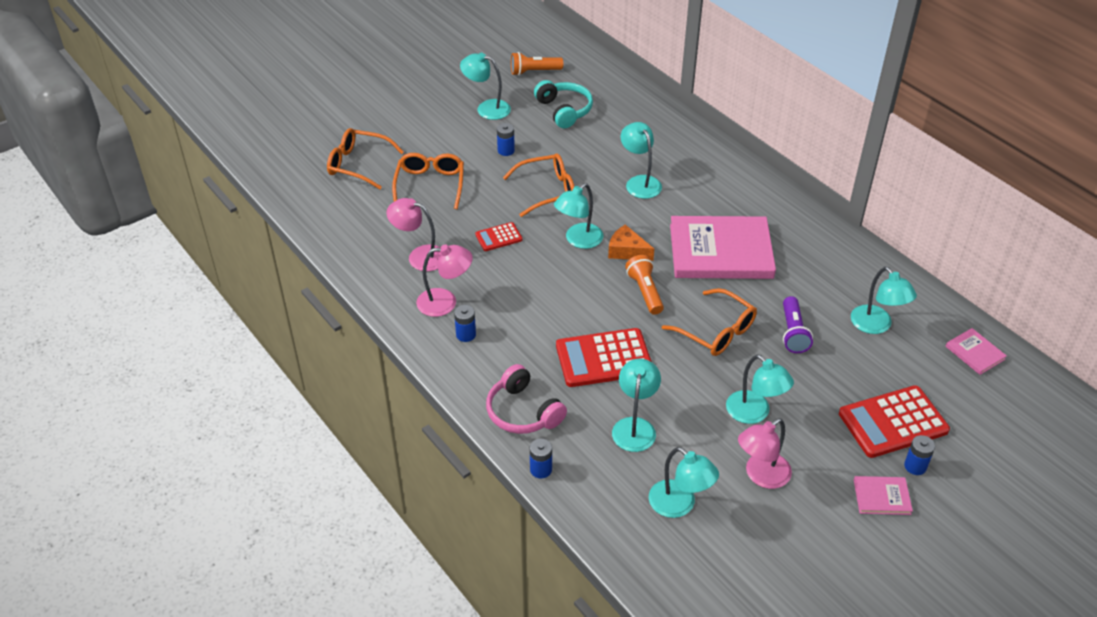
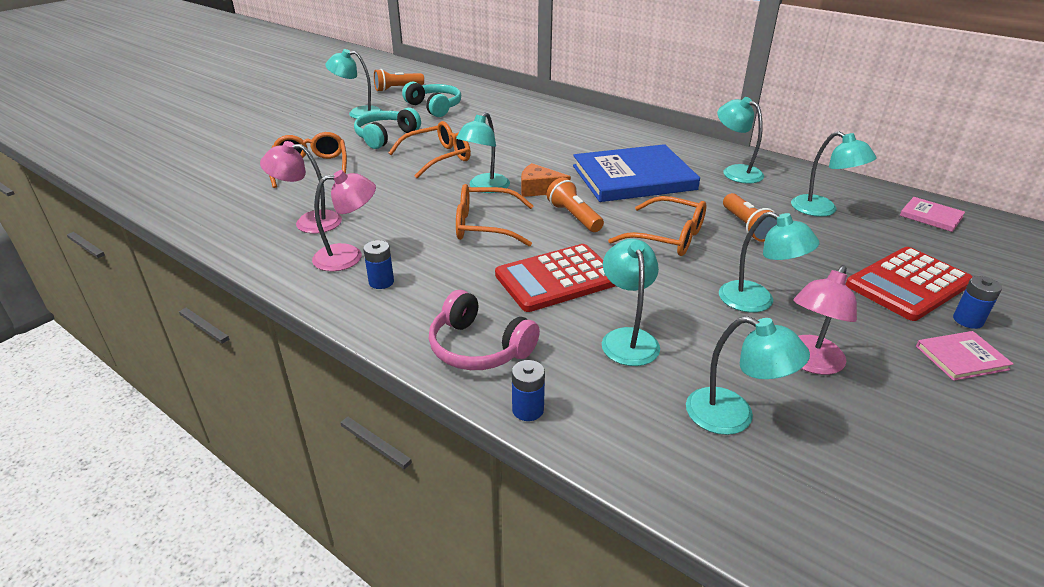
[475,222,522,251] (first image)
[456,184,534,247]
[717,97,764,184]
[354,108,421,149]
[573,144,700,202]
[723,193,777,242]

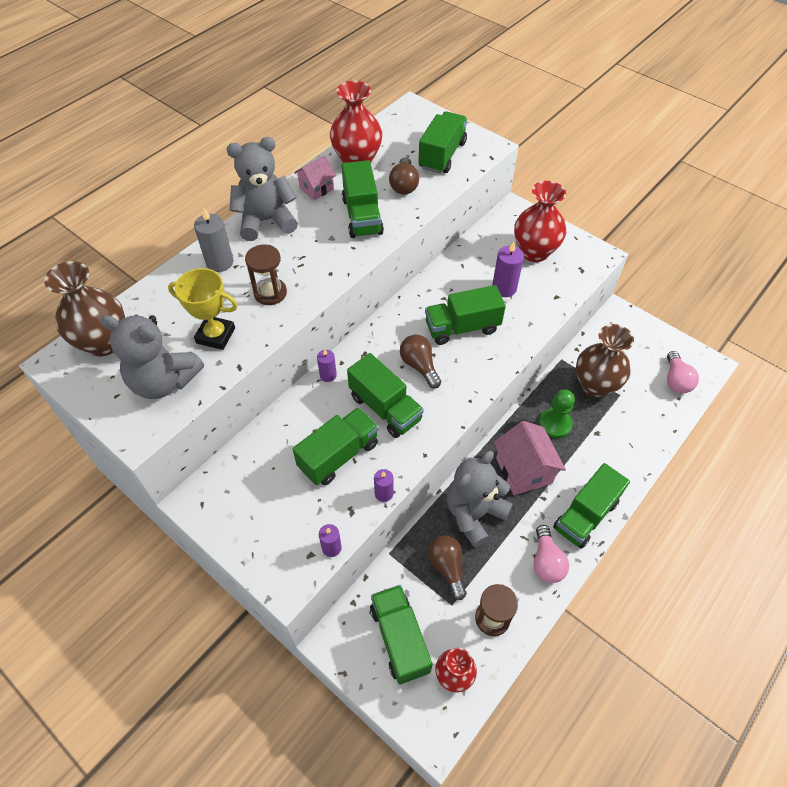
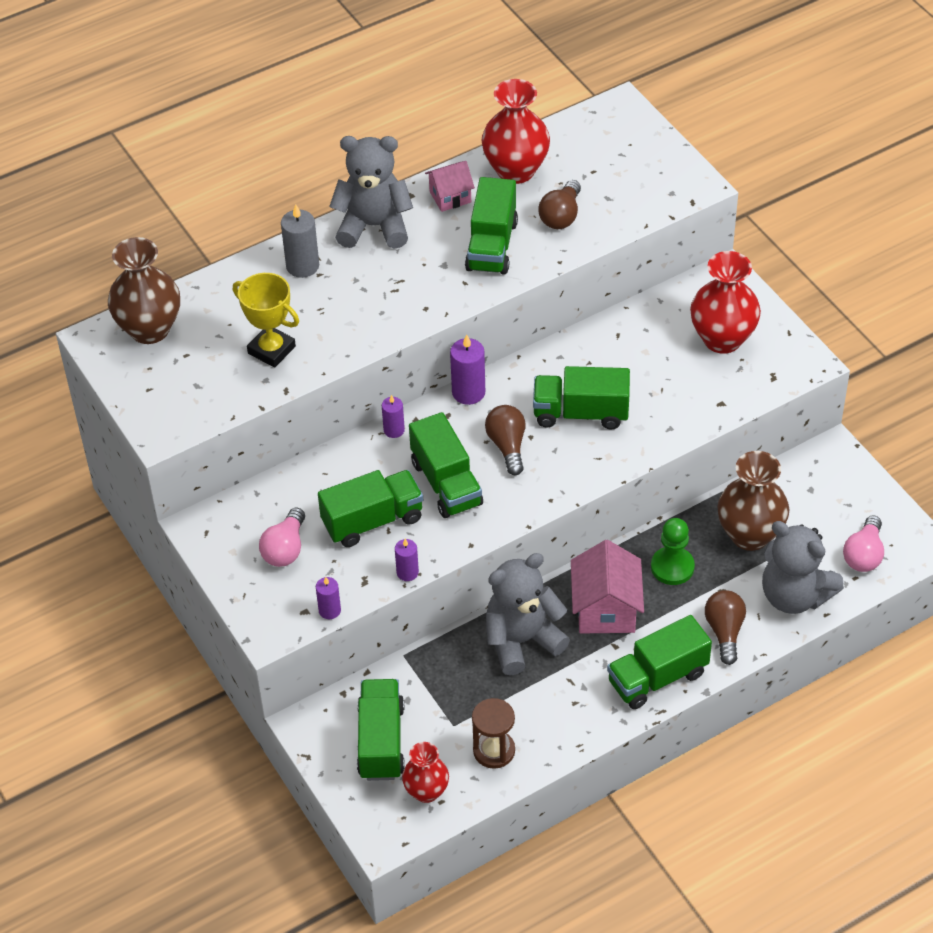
[245,244,287,305] (first image)
[418,111,467,174] (first image)
[762,521,844,614]
[705,590,746,665]
[450,335,485,405]
[259,508,305,567]

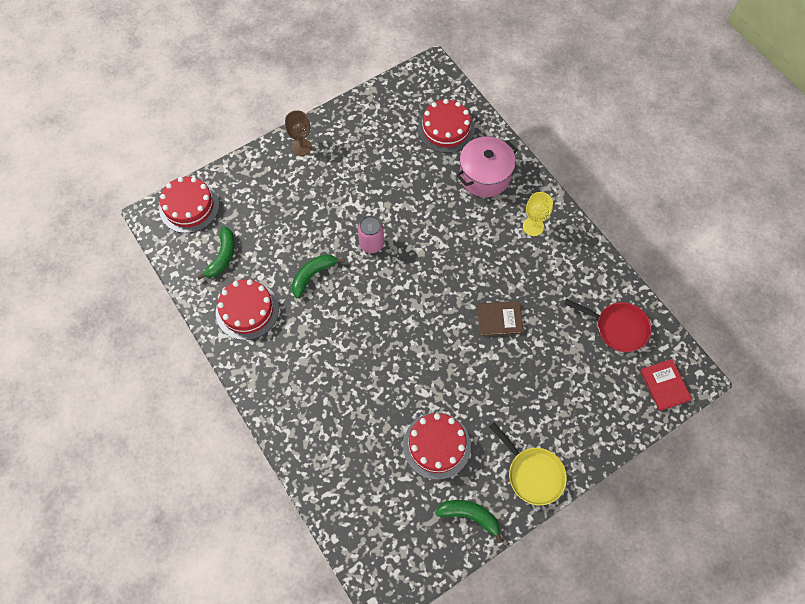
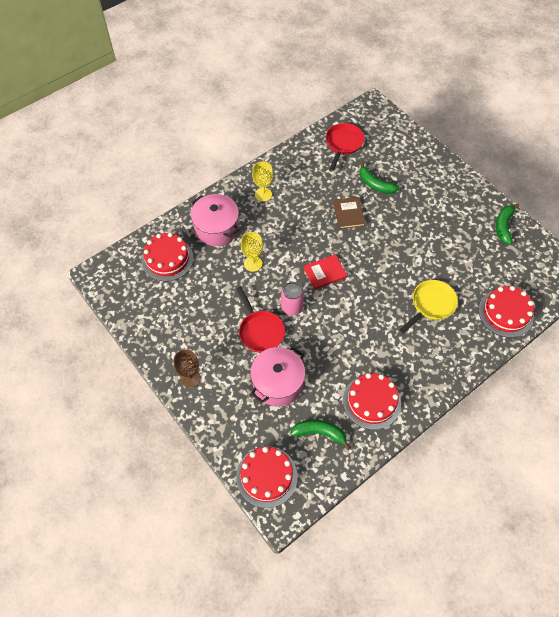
[236,286,285,353]
[241,232,263,272]
[250,347,305,406]
[359,162,399,194]
[479,286,534,338]
[400,280,458,334]
[303,254,347,290]

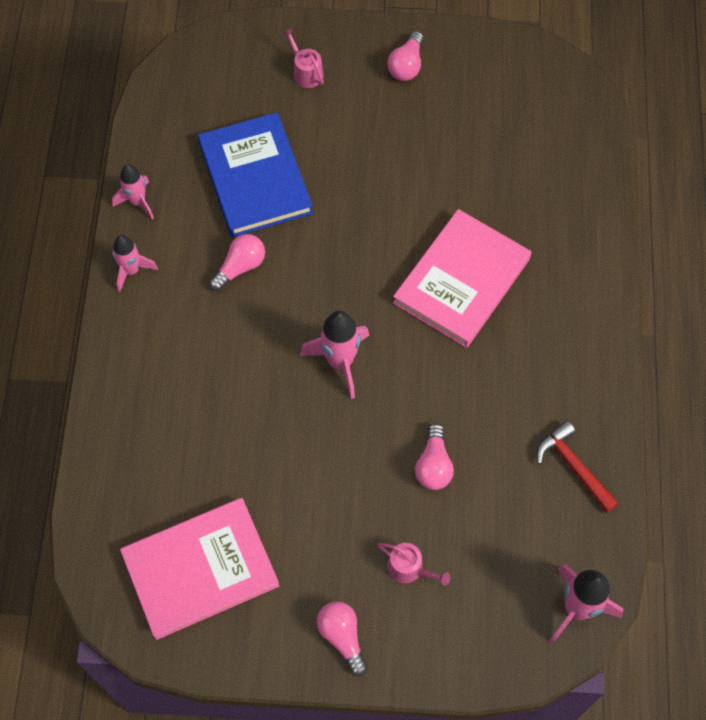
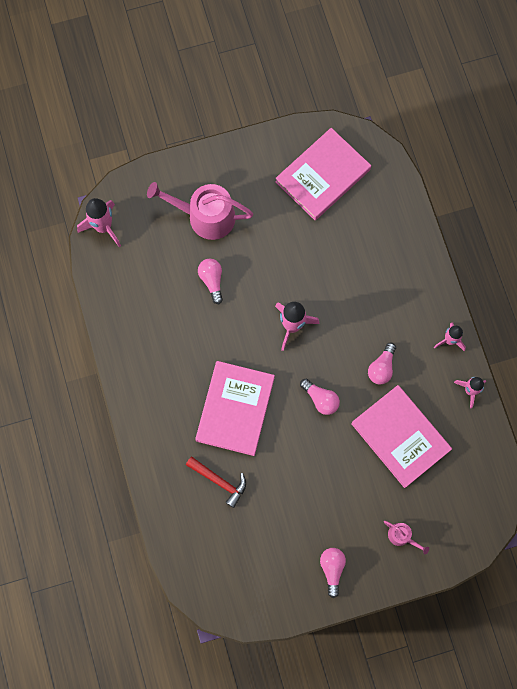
[300,379,340,415]
[186,456,246,508]
[351,385,452,488]
[147,182,253,240]

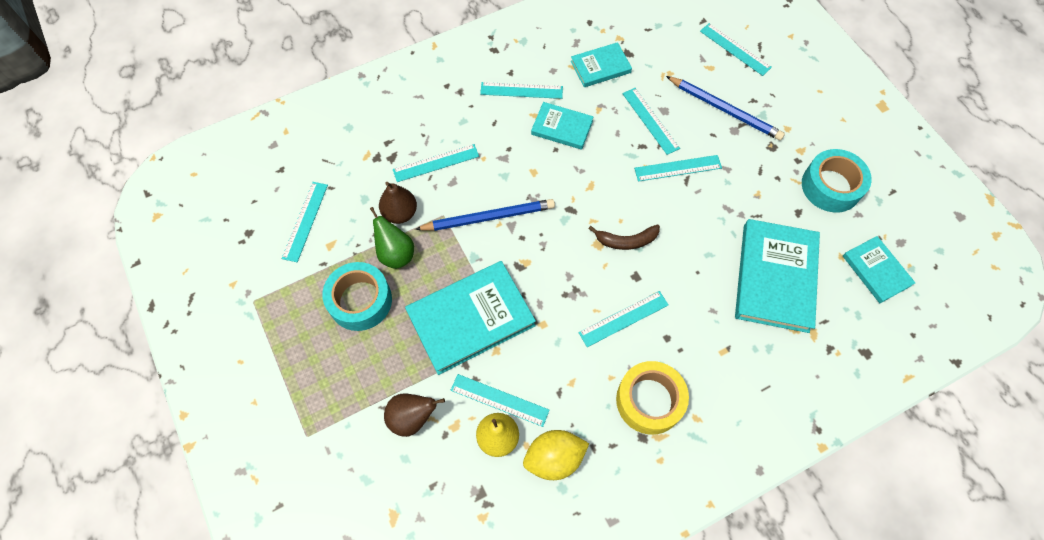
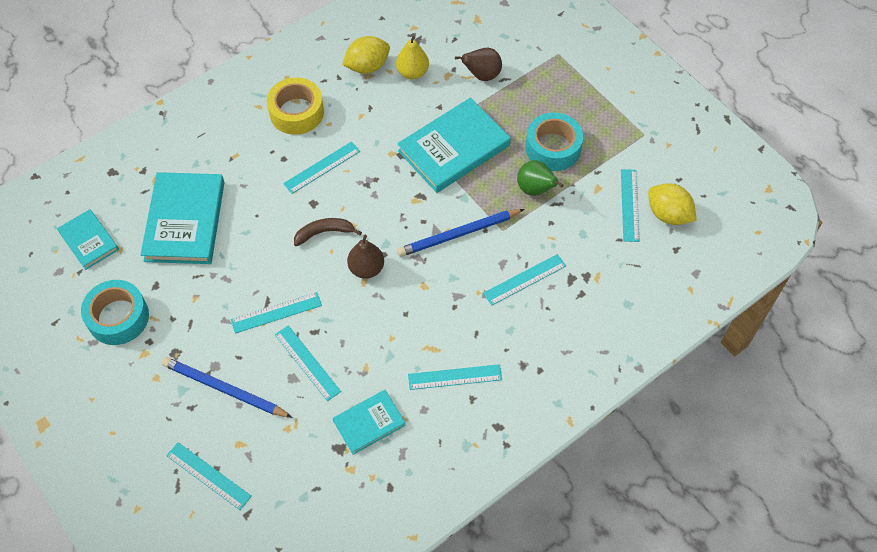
[451,374,549,427] (first image)
[531,102,594,150] (first image)
[648,183,697,225]
[347,234,384,279]

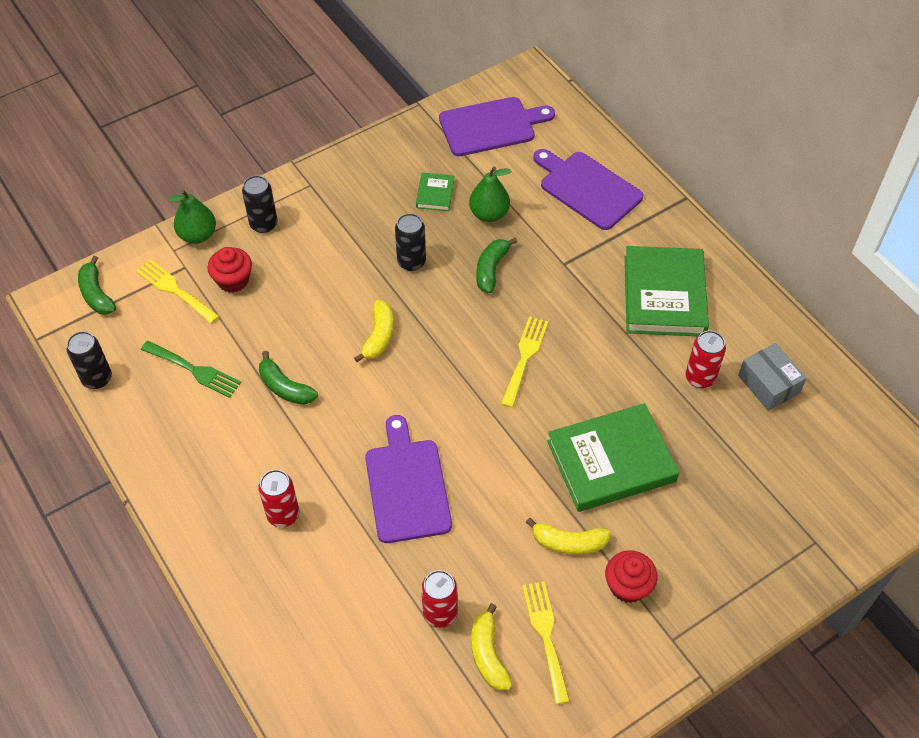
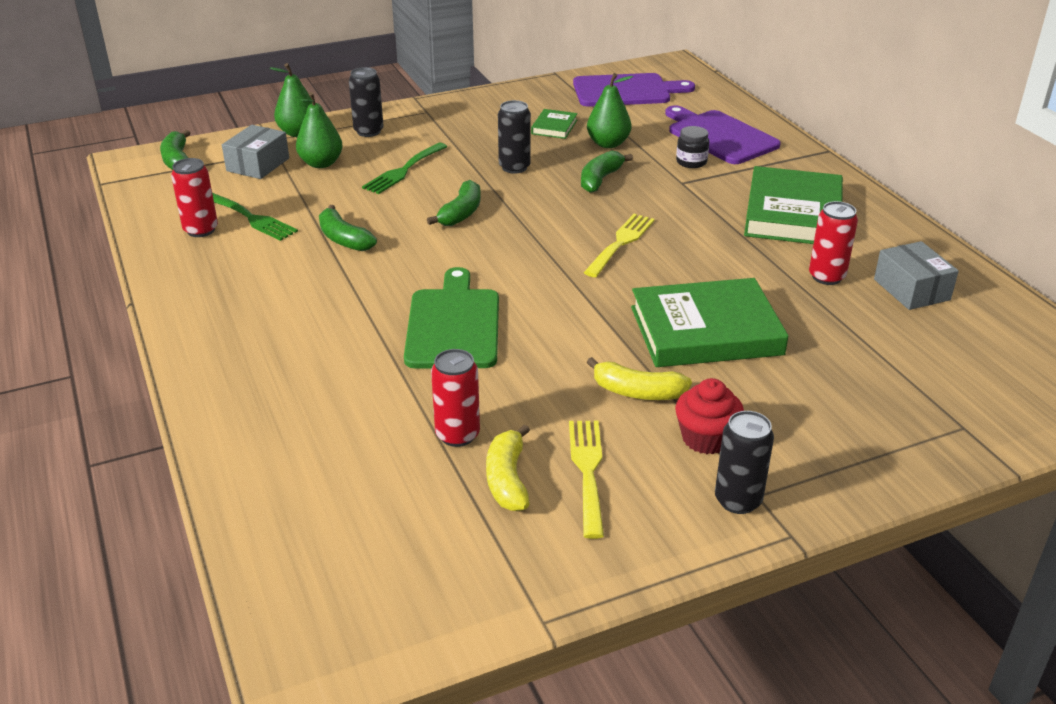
[362,143,448,194]
[676,126,709,168]
[715,411,774,514]
[171,158,218,237]
[222,125,289,179]
[296,92,343,168]
[427,180,481,226]
[404,267,499,368]

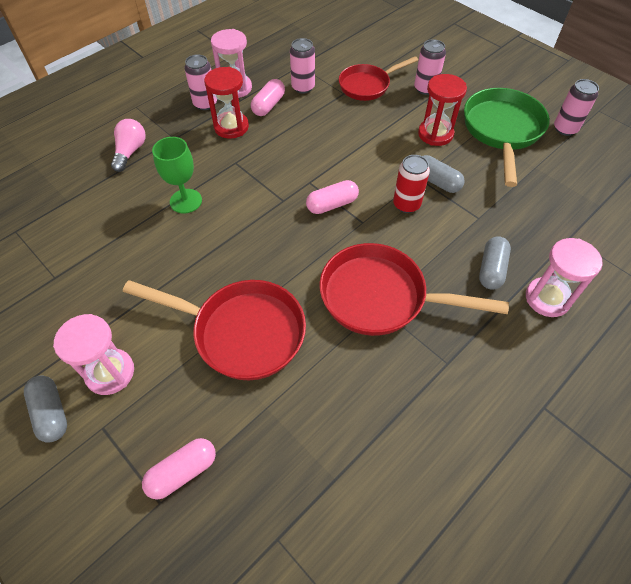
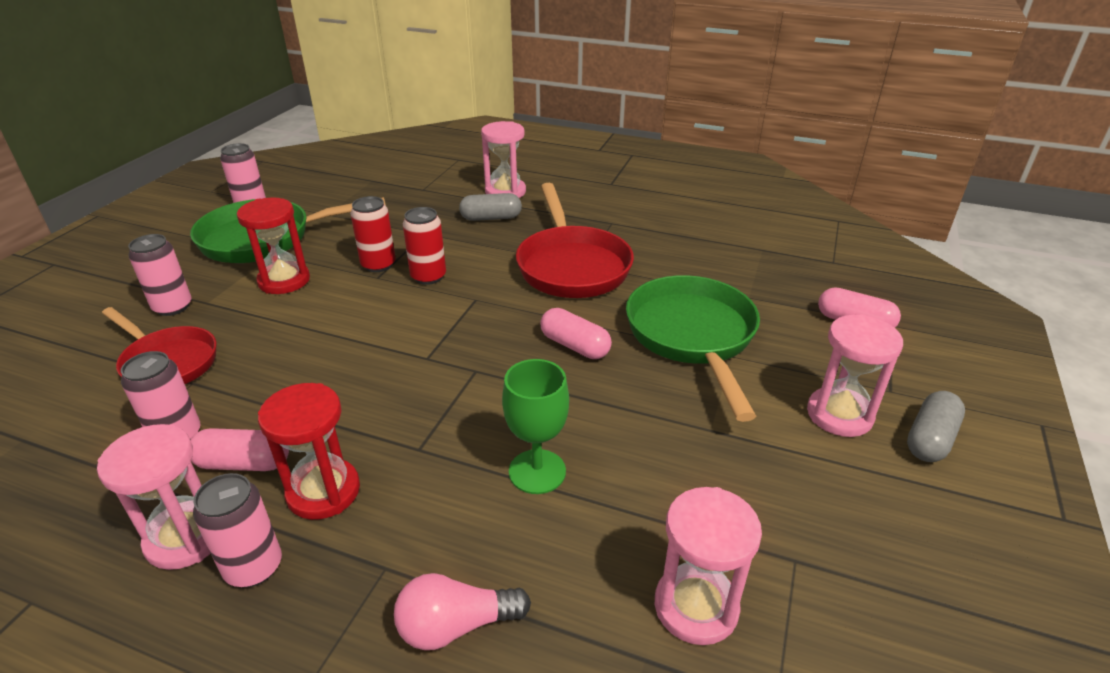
[655,487,762,645]
[540,308,612,359]
[350,196,396,272]
[626,275,760,422]

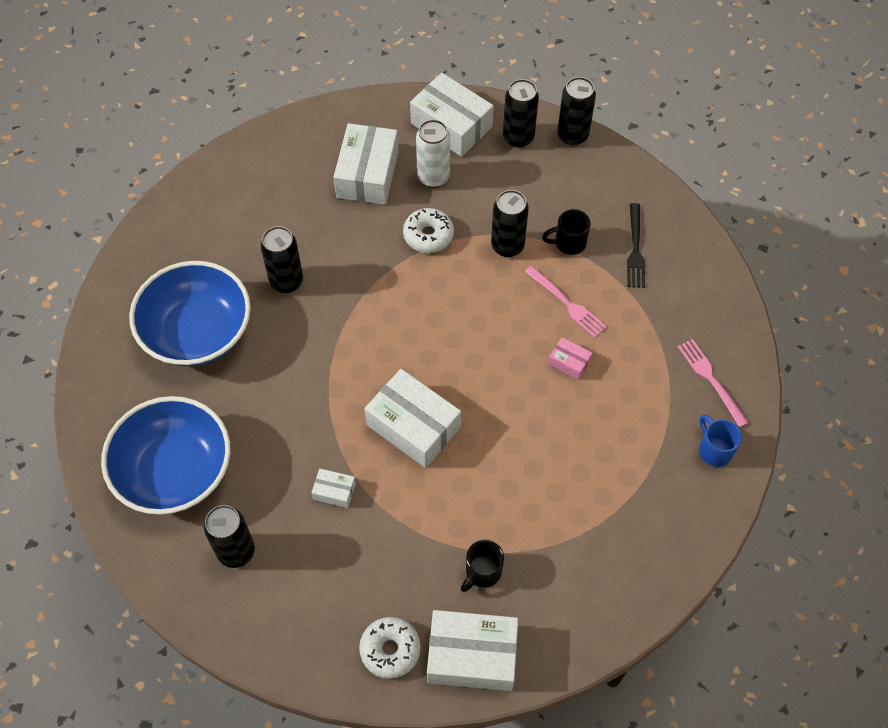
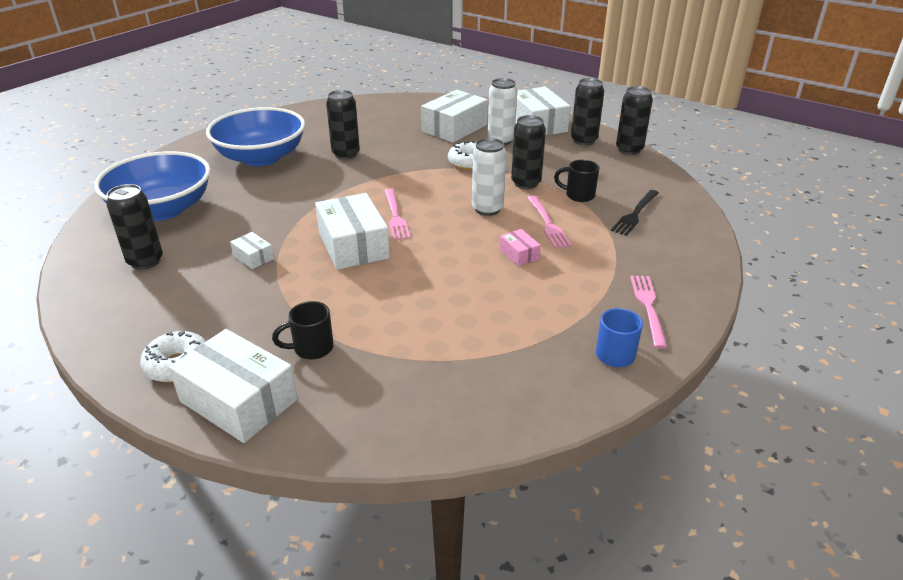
[384,189,410,240]
[472,138,506,216]

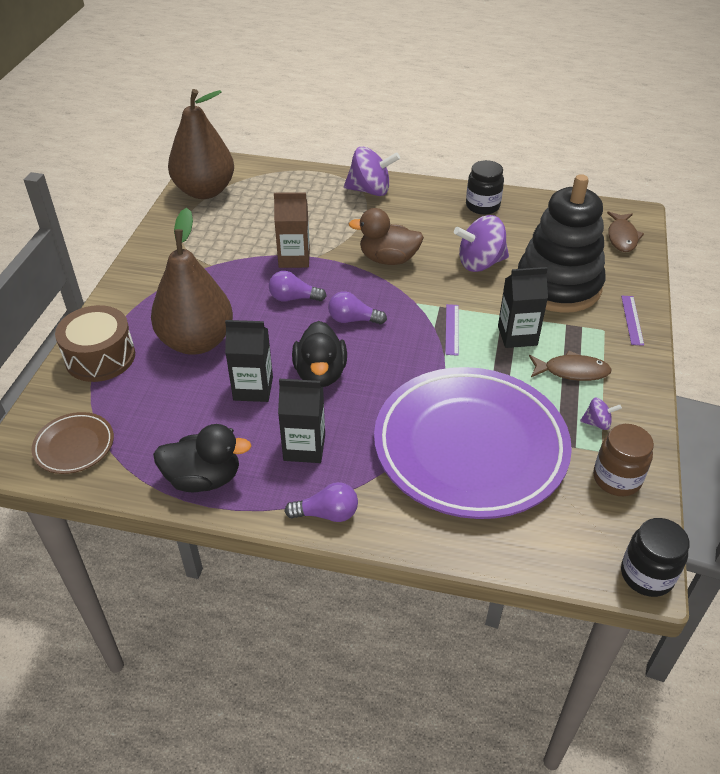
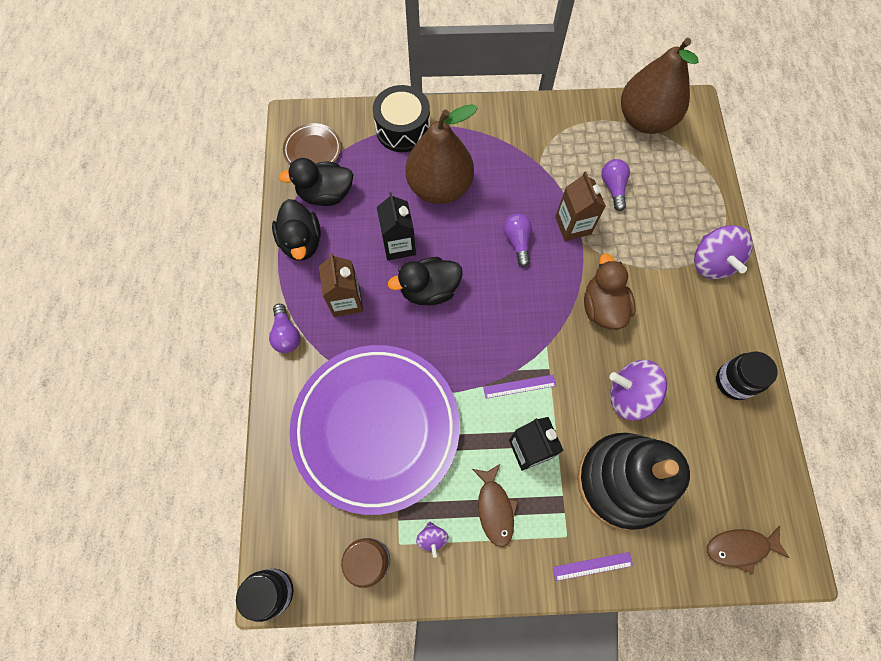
[279,158,353,206]
[601,159,630,211]
[373,85,430,152]
[319,253,363,317]
[609,360,667,421]

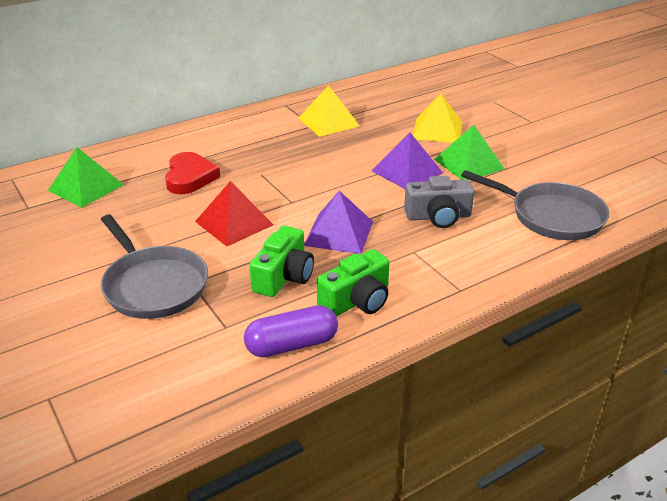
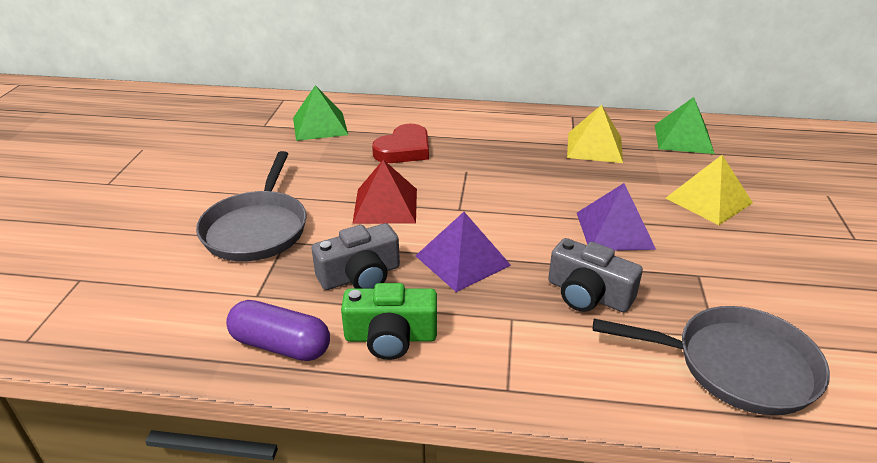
[655,97,715,154]
[312,223,400,290]
[593,306,830,415]

